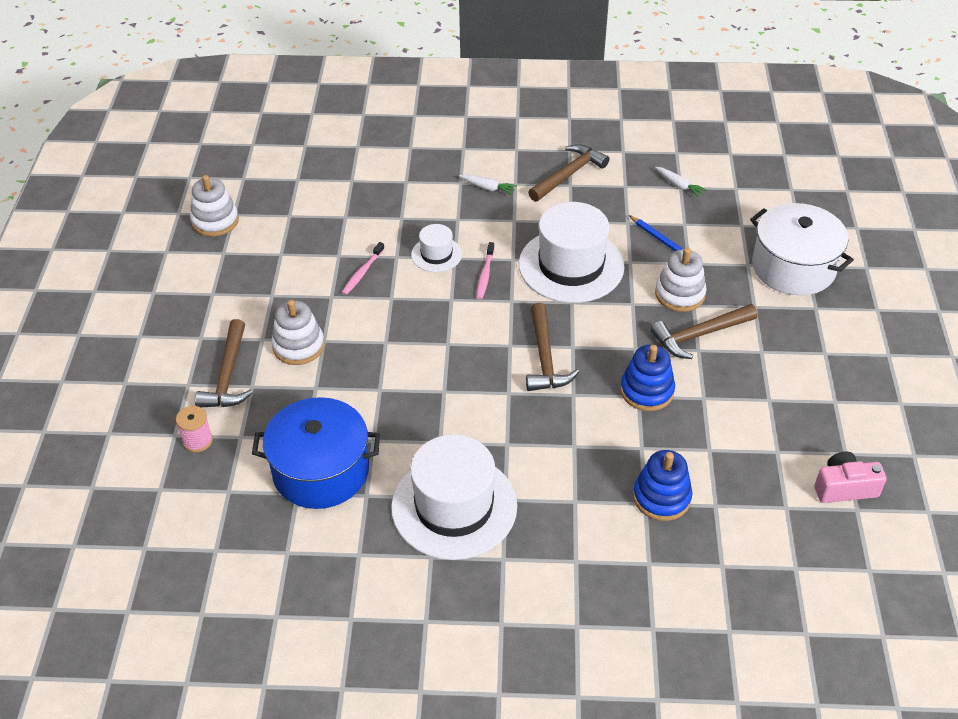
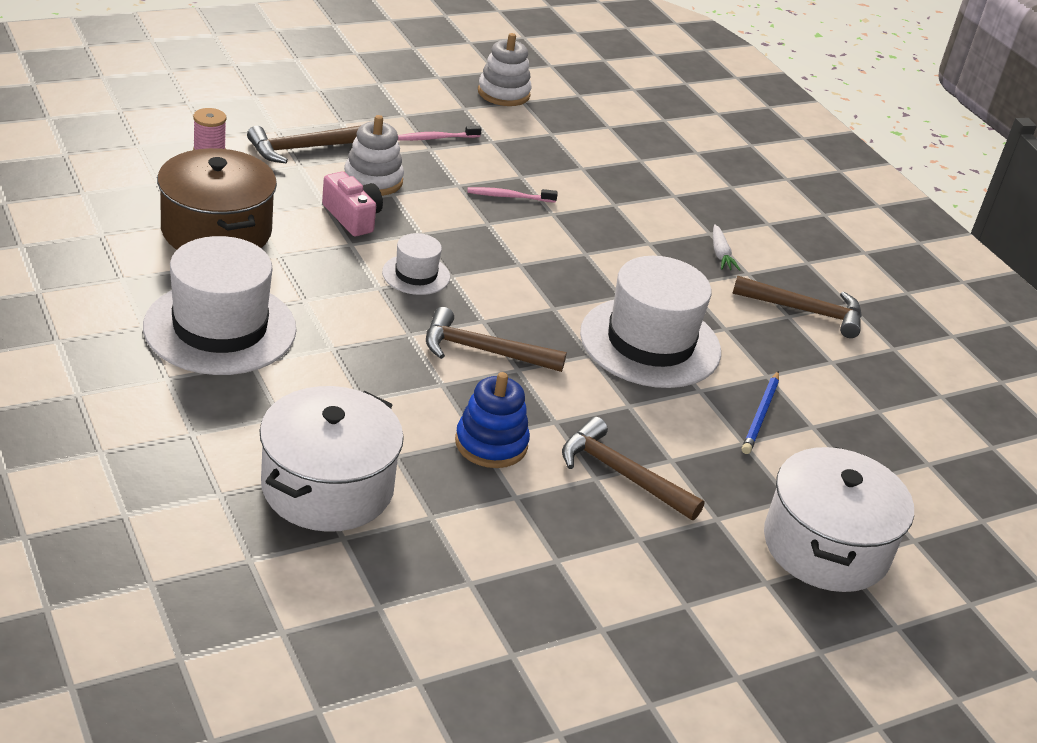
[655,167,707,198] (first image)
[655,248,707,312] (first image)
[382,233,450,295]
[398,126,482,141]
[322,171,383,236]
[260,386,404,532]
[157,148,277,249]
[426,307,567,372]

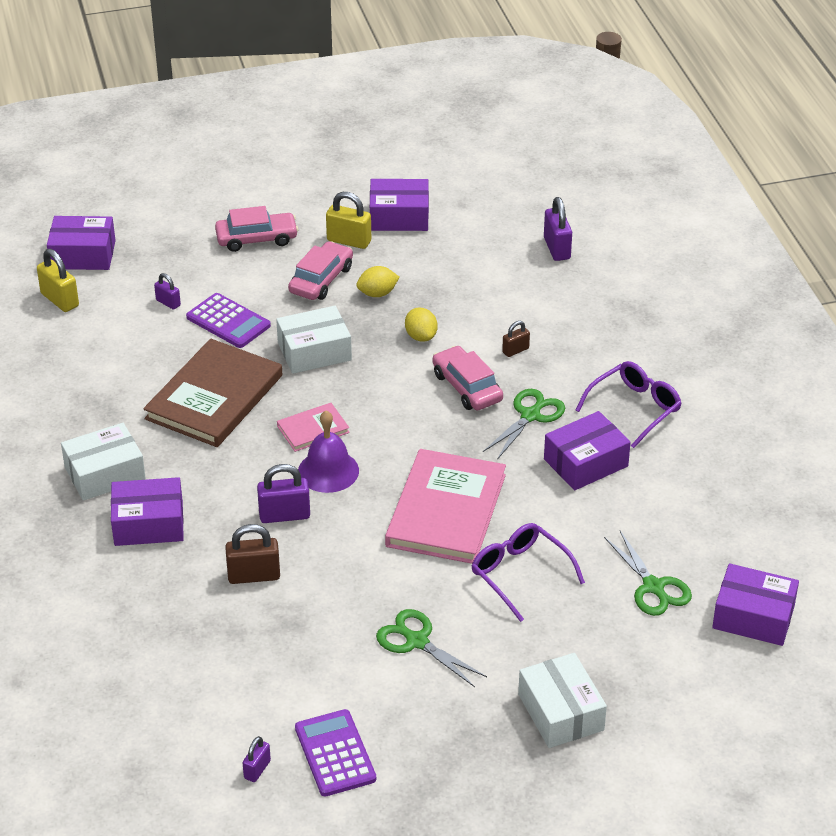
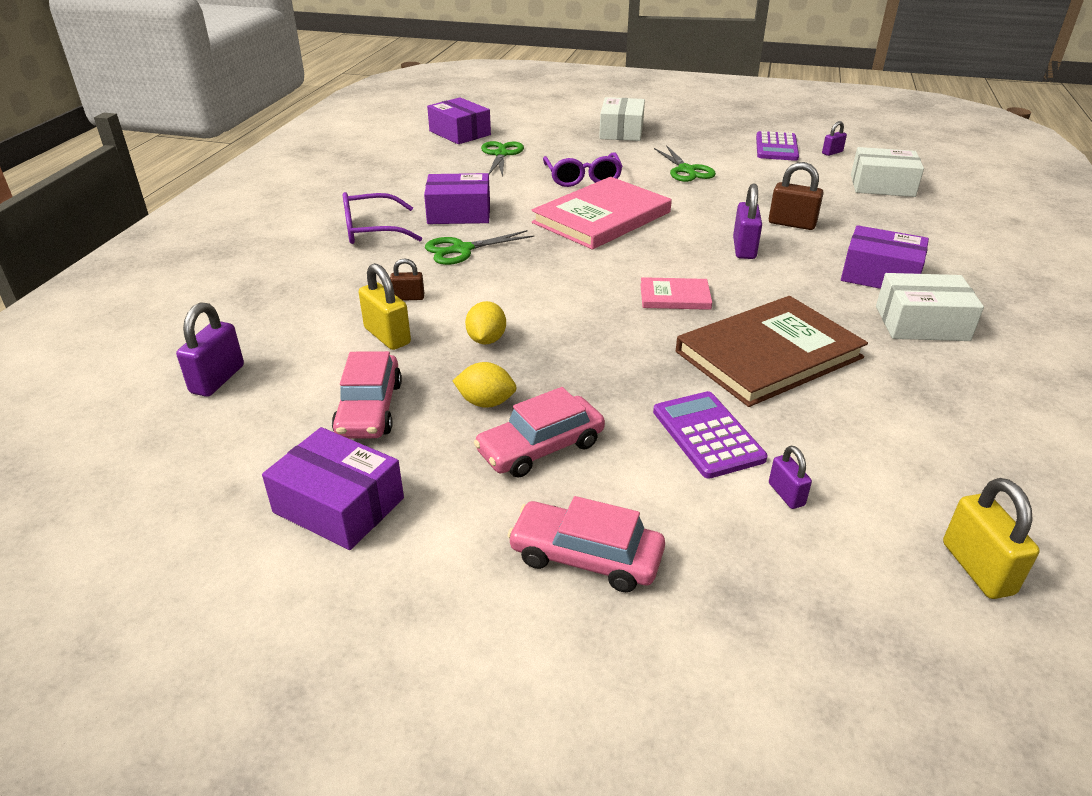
[47,216,116,270] (first image)
[298,411,359,493] (first image)
[851,147,924,197]
[359,263,411,350]
[332,351,402,439]
[733,183,762,259]

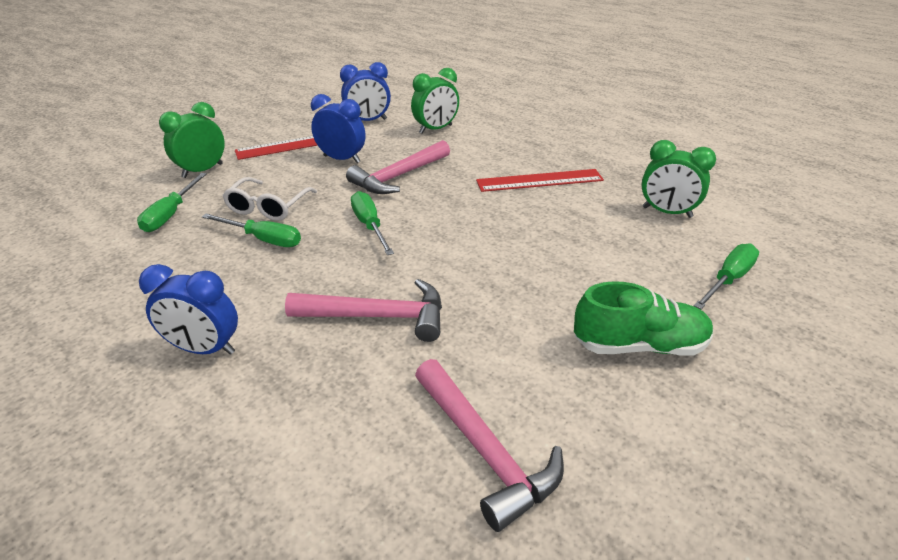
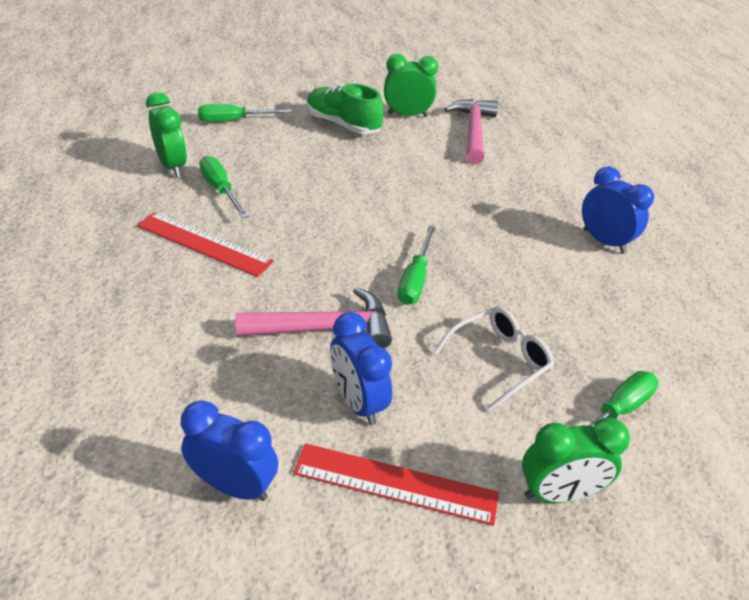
[285,279,442,342] (first image)
[199,156,249,218]
[384,54,438,117]

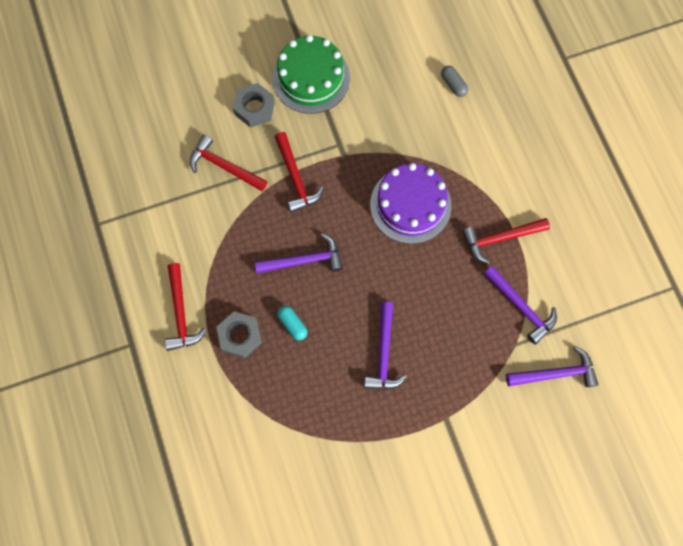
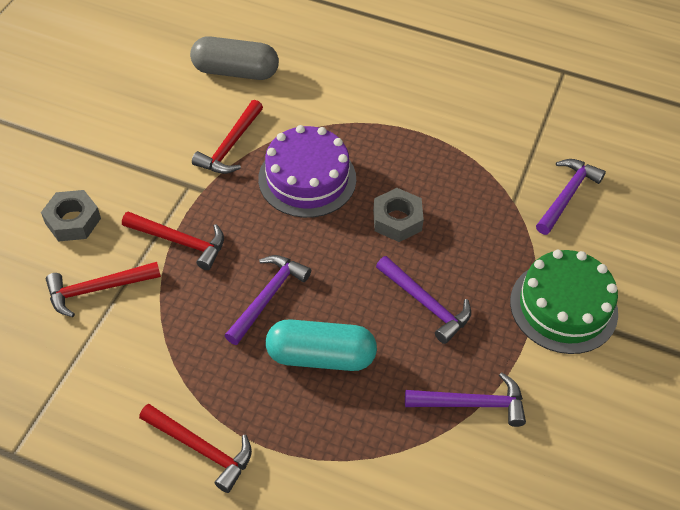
[373,188,424,242]
[510,250,618,354]
[192,100,263,174]
[405,372,526,427]
[266,319,377,371]
[190,36,279,80]

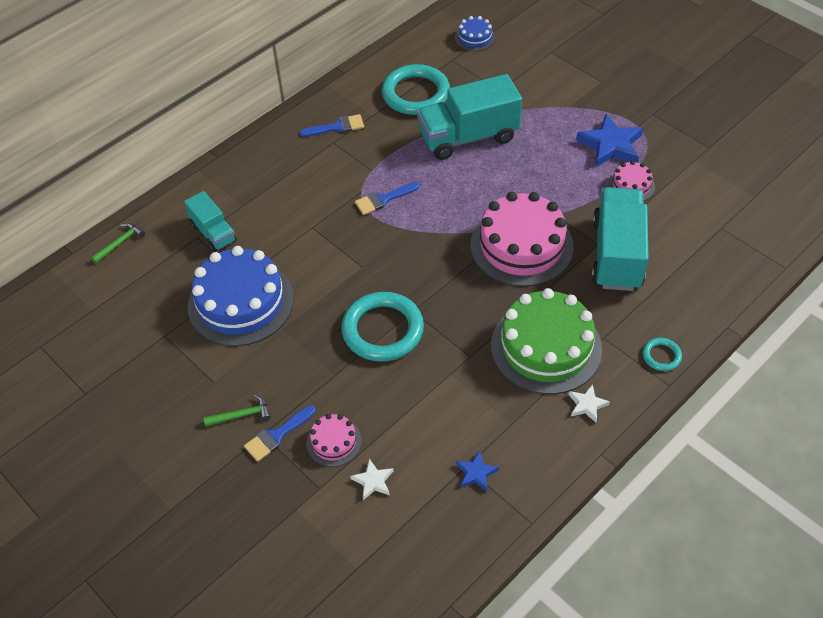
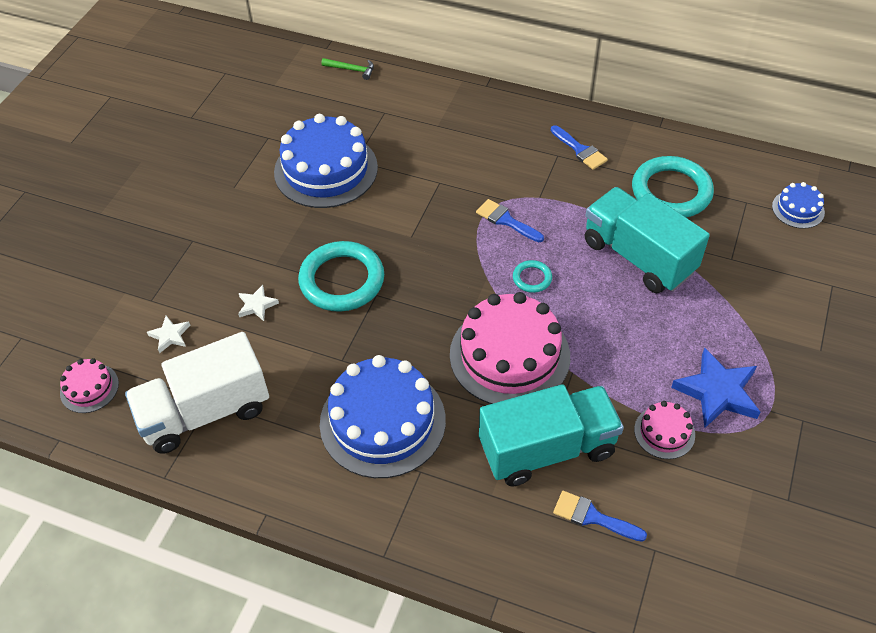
[184,191,237,252] (first image)
[204,395,270,426] (first image)
[553,491,647,542]
[60,358,119,413]
[238,285,279,321]
[513,260,552,293]
[125,332,269,454]
[320,355,446,478]

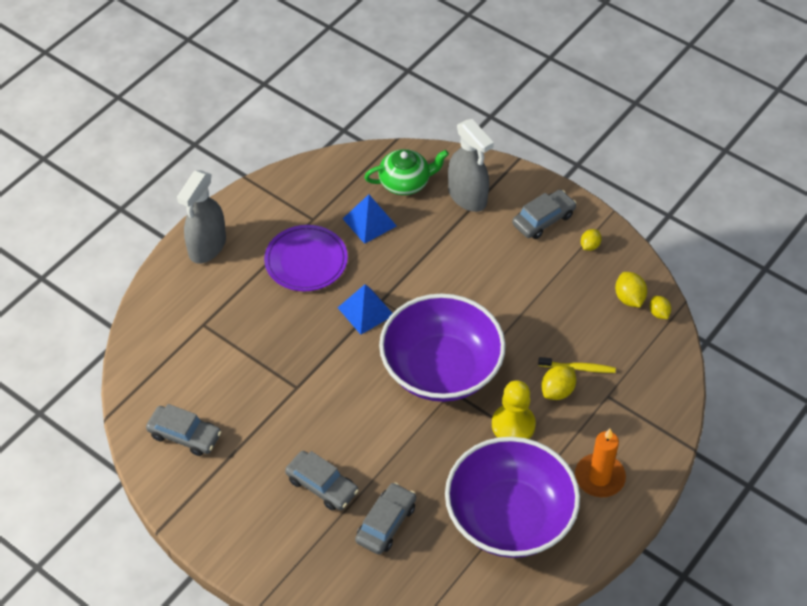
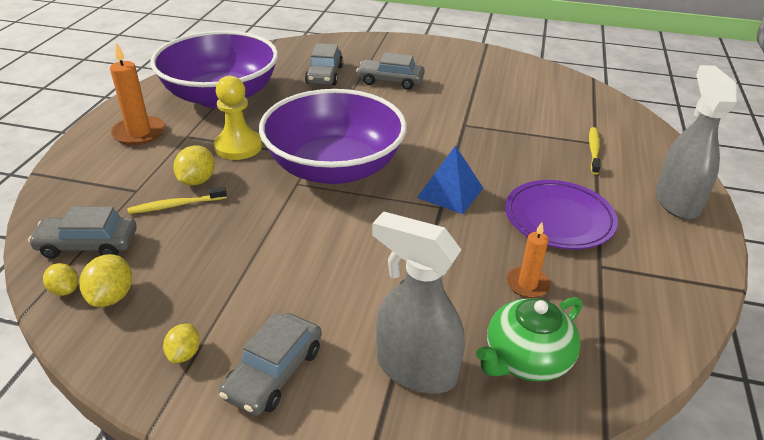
[589,127,600,175]
[28,207,137,259]
[506,222,551,298]
[79,254,132,307]

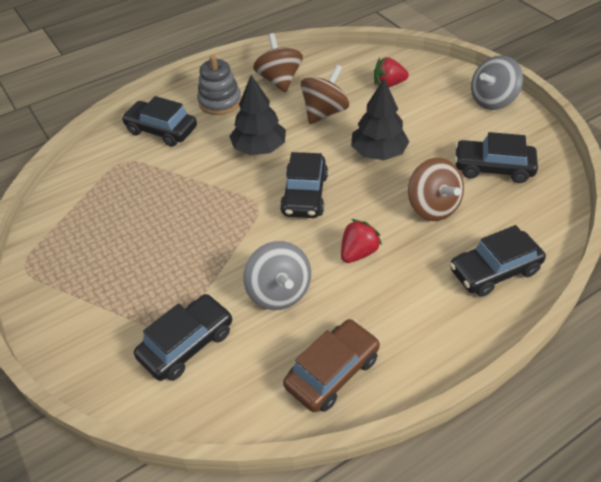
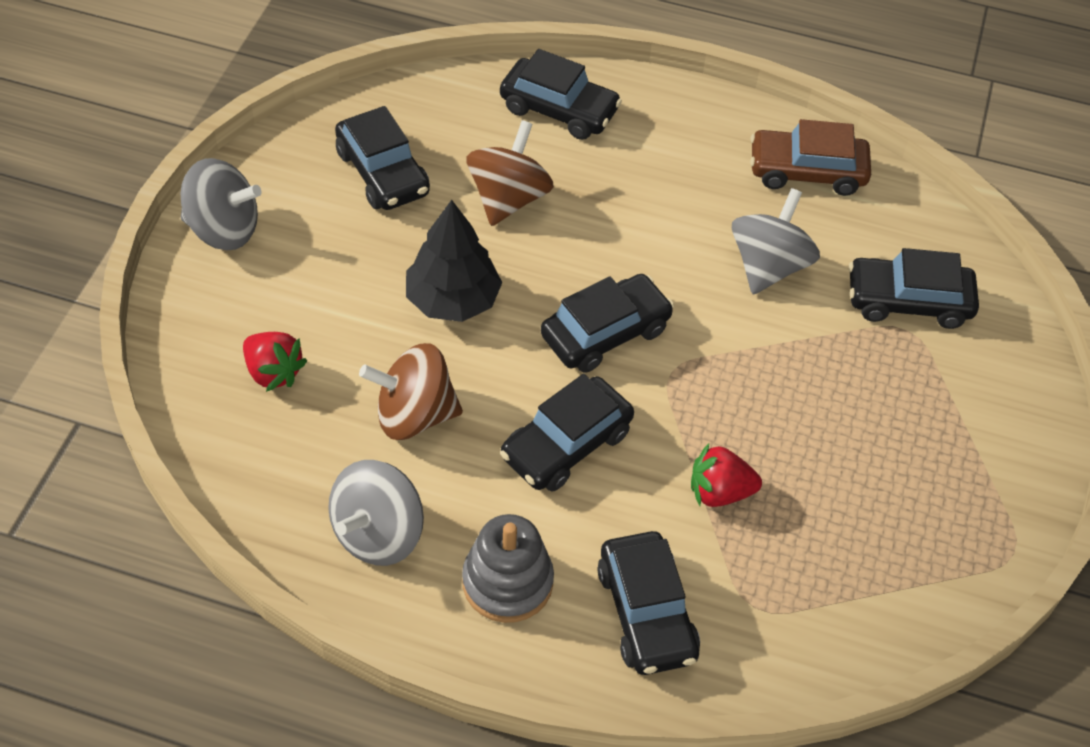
[691,443,762,507]
[500,374,634,492]
[328,460,424,566]

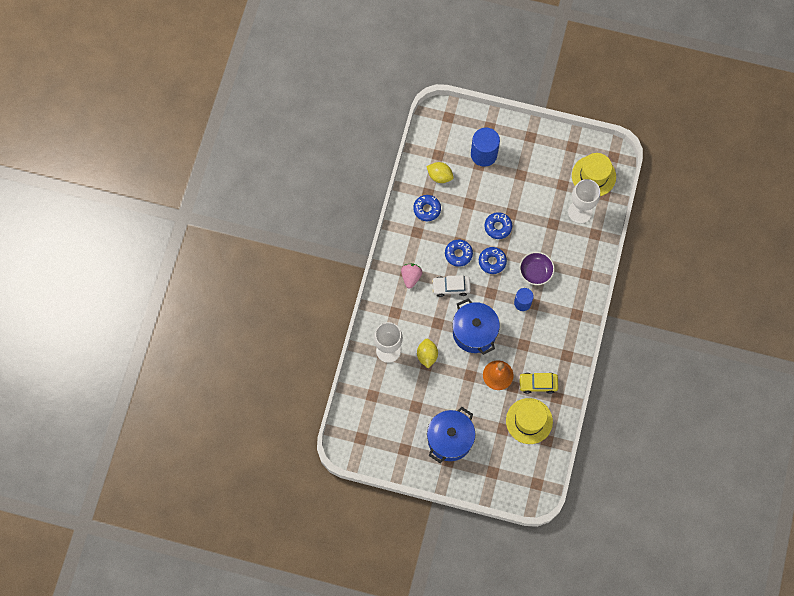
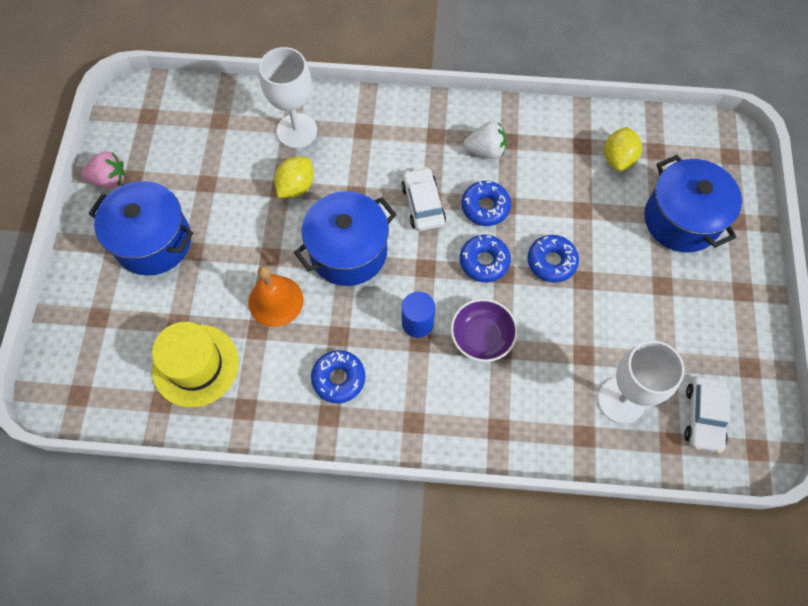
[519,373,558,394] (first image)
[463,122,507,159]
[81,151,126,189]
[311,350,365,403]
[644,155,742,253]
[684,376,731,453]
[274,157,314,198]

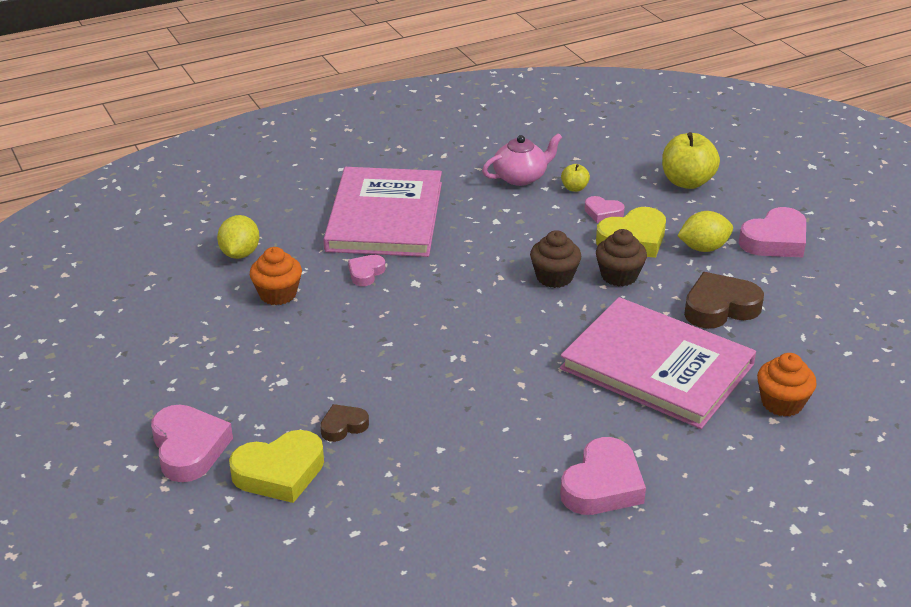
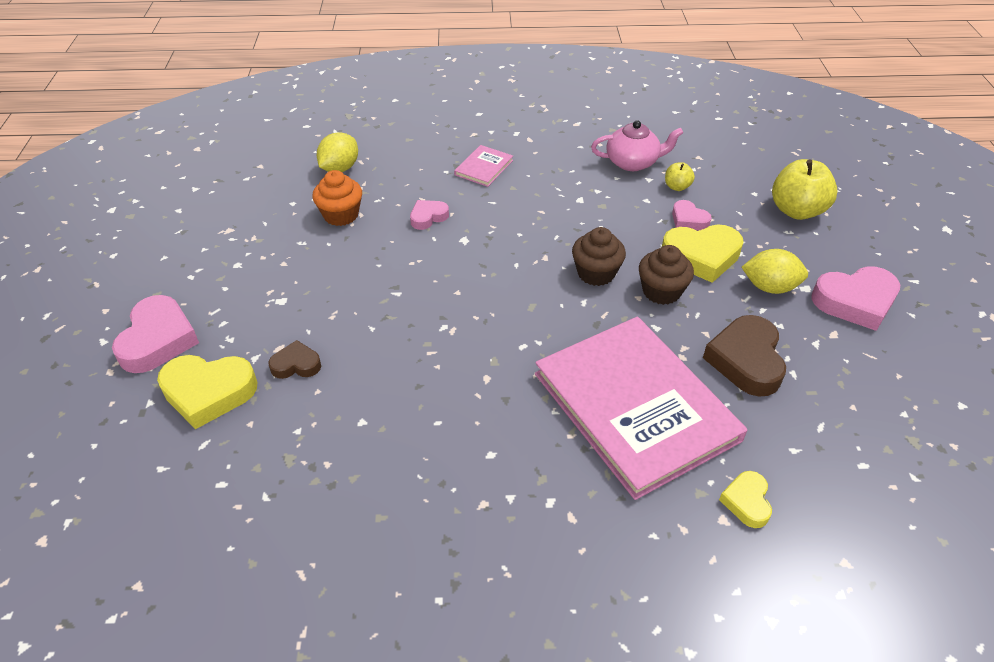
[560,437,646,515] (first image)
[719,471,772,528]
[703,315,786,397]
[454,145,513,187]

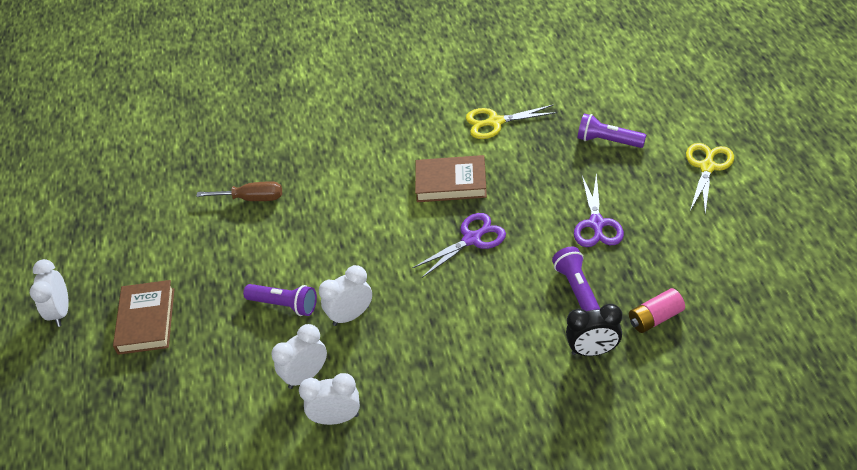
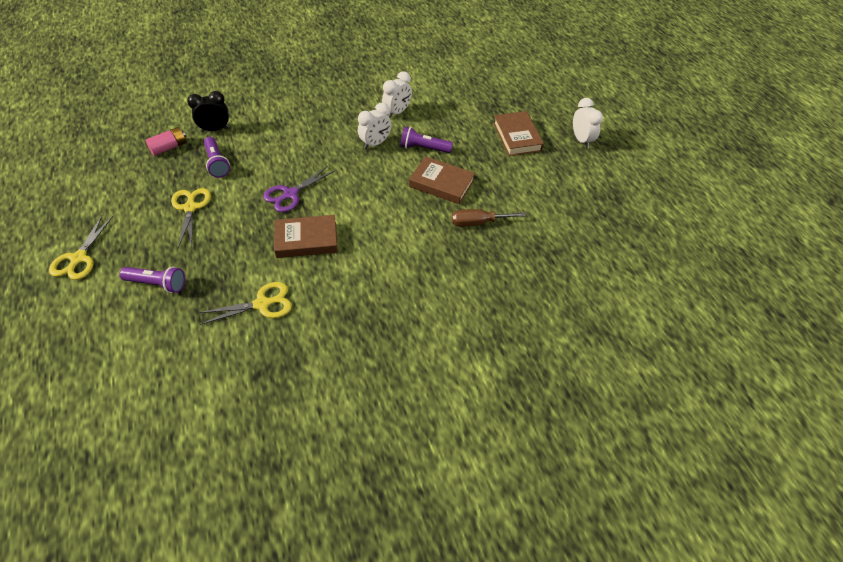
[299,373,360,425] (first image)
[409,156,475,204]
[171,188,211,248]

